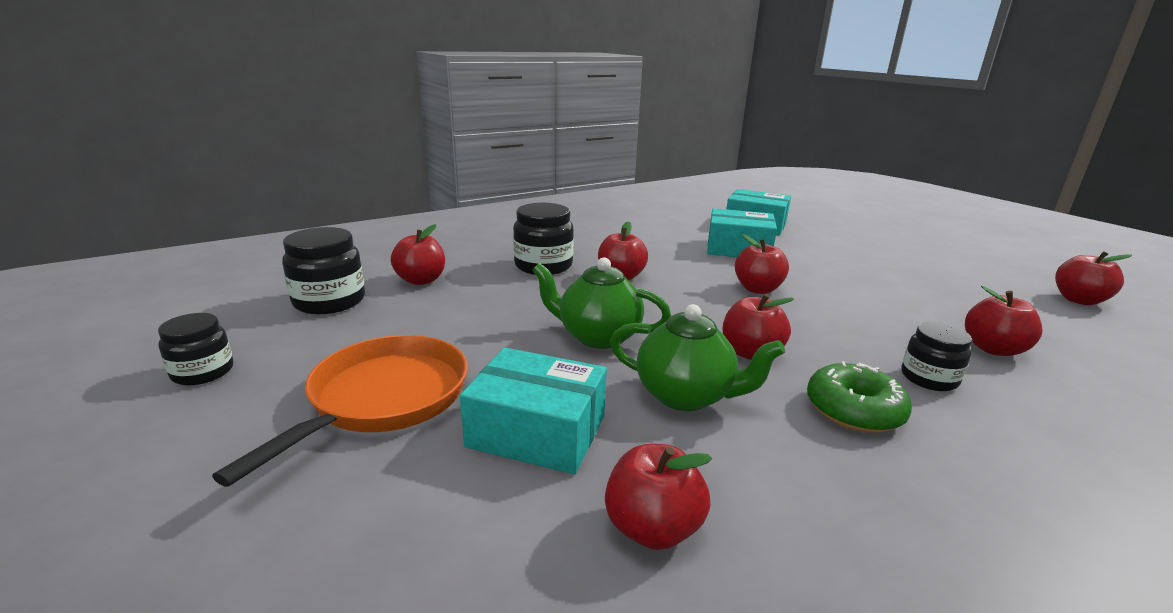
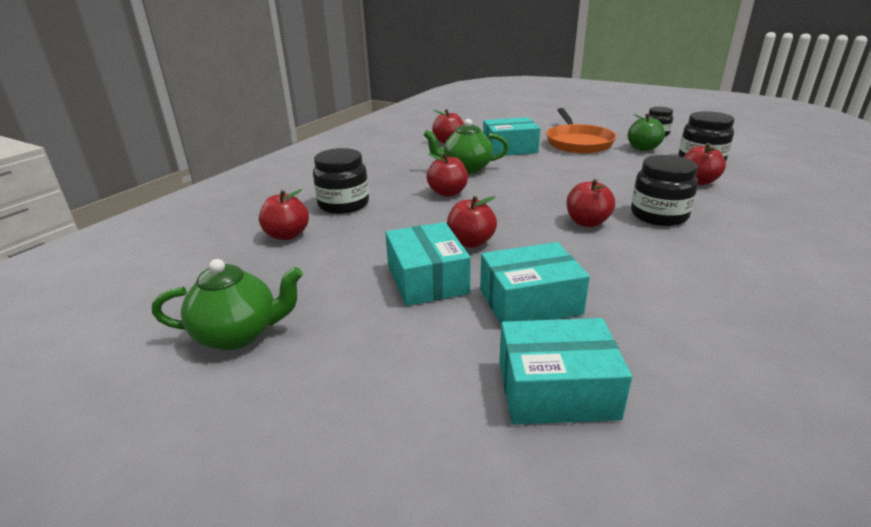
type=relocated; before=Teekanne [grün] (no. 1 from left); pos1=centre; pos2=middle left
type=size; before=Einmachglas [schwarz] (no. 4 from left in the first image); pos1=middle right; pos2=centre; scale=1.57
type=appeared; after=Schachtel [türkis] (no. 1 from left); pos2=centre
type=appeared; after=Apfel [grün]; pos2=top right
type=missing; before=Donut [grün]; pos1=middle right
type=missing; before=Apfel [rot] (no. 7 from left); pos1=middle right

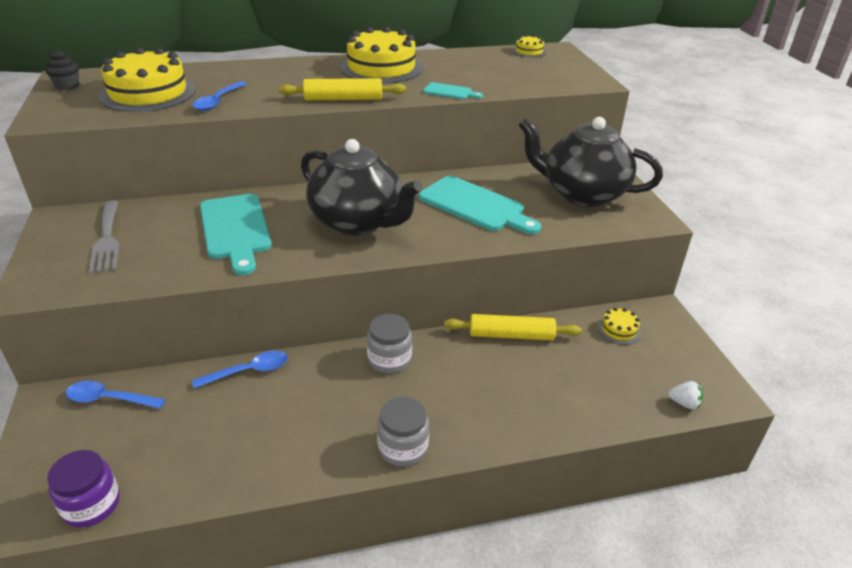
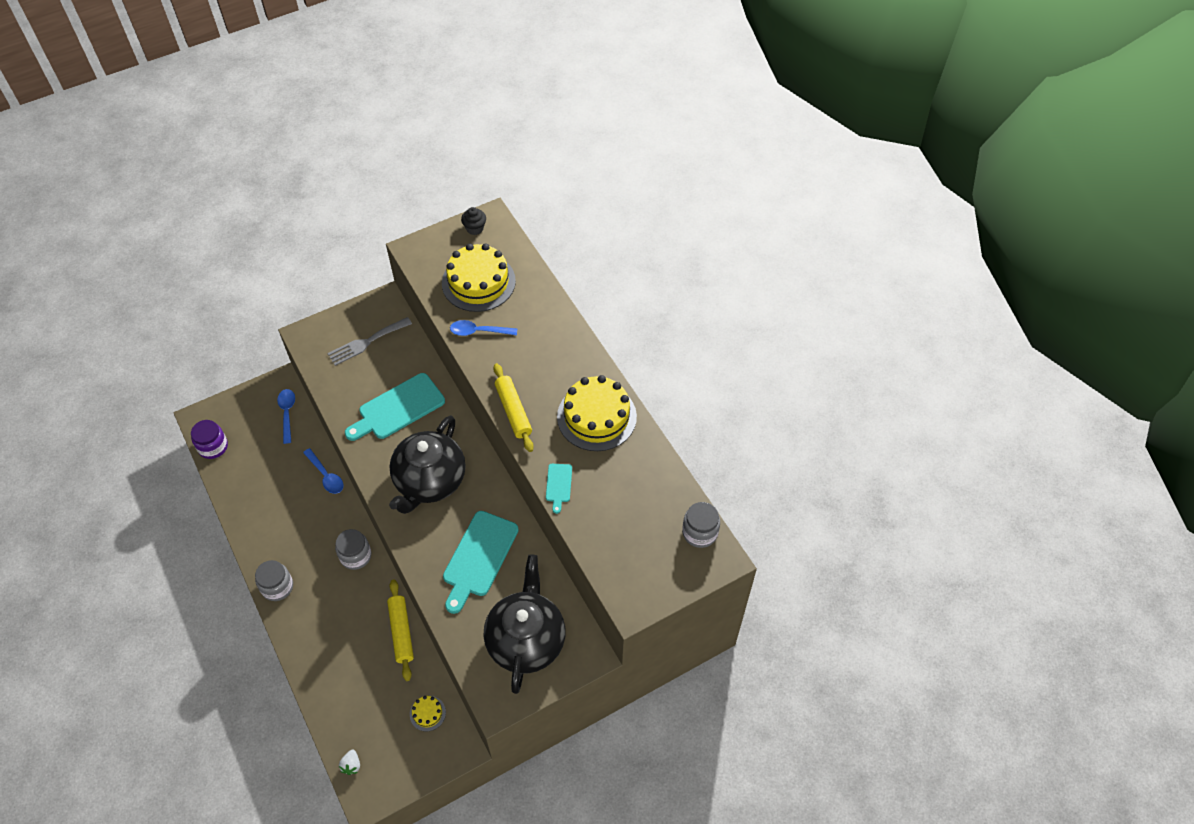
type=exchanged; before=Kuchen [gelb] (no. 3 from left); after=Einmachglas [grau] (no. 3 from left); pos1=top centre; pos2=centre

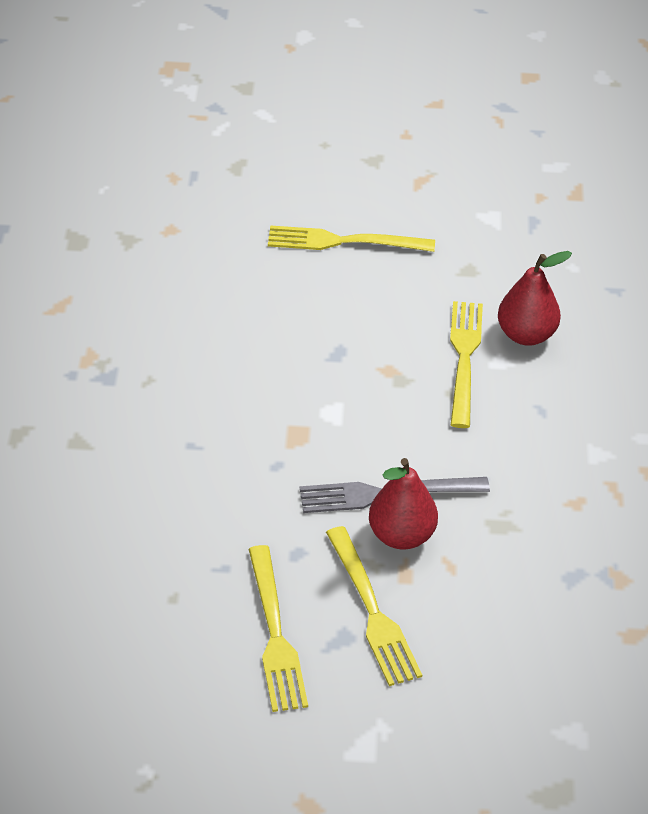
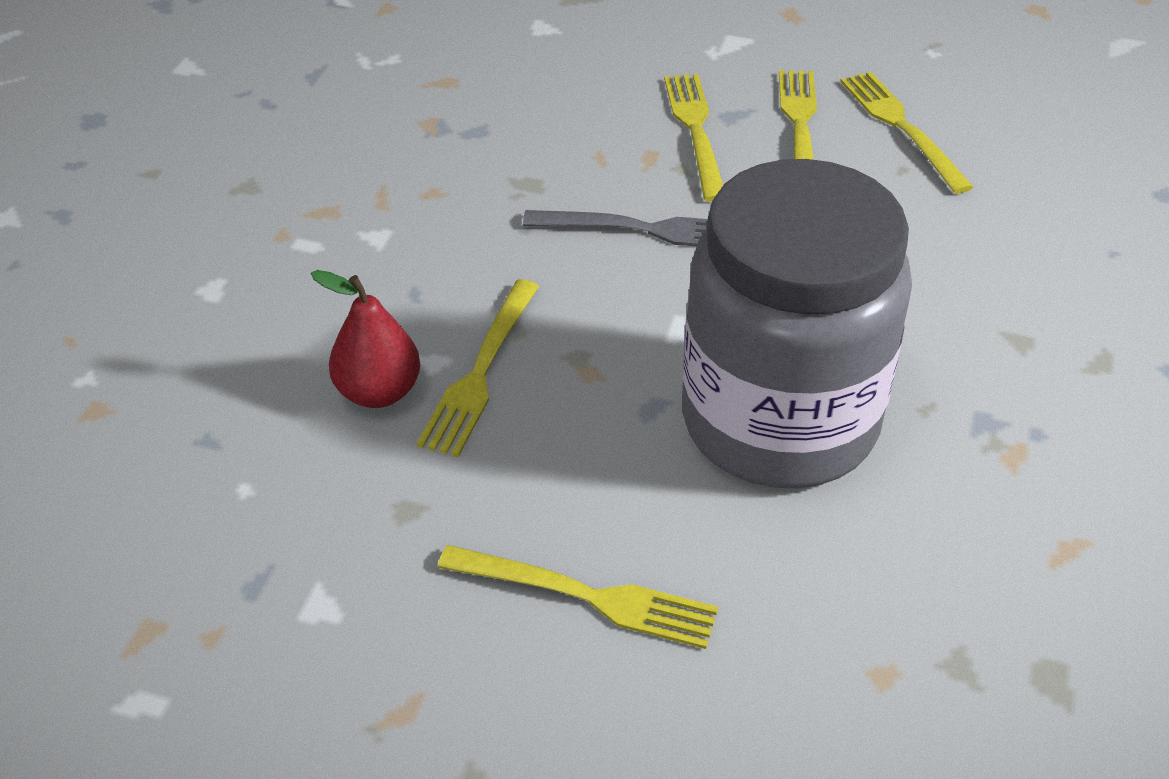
type=appeared; after=Einmachglas [grau]; pos2=middle right
type=appeared; after=Gabel [gelb] (no. 5 from left); pos2=top right
type=missing; before=Birne [rot] (no. 1 from left); pos1=centre

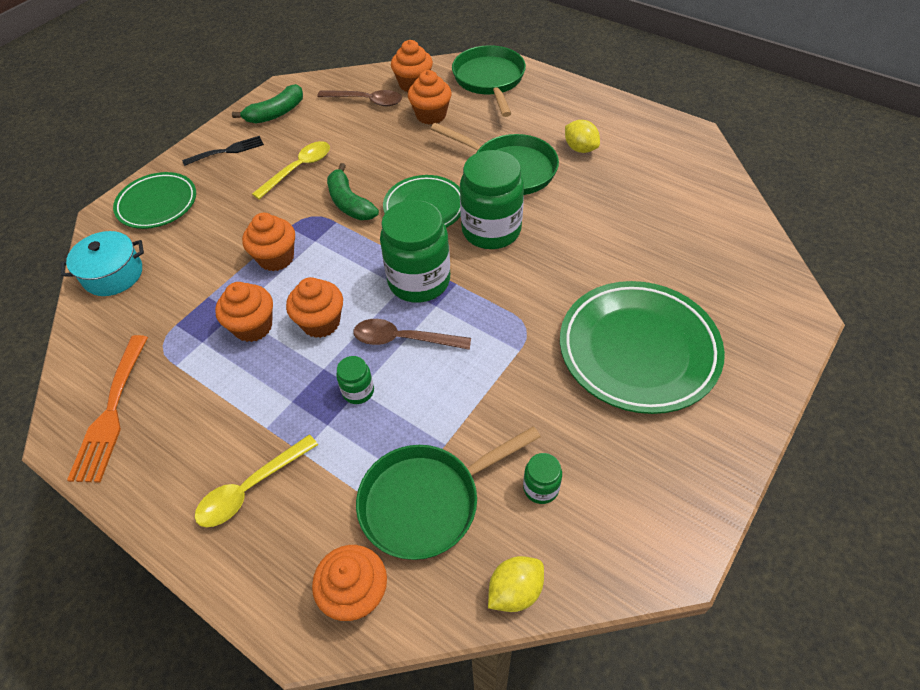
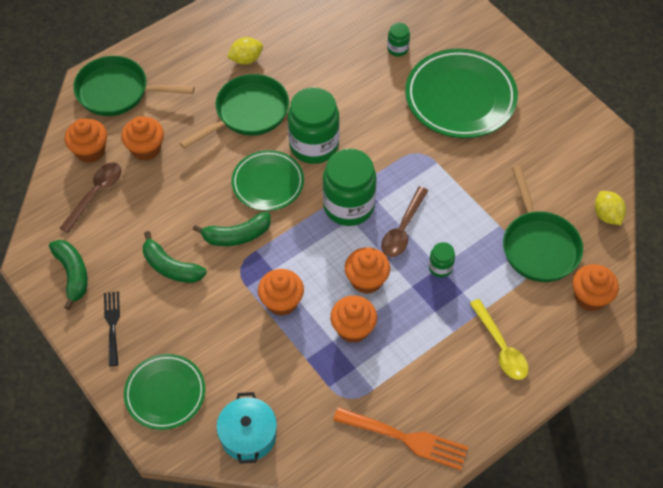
type=exchanged; before=Löffel [gelb] (no. 2 from left); after=Banane [grün] (no. 2 from left); pos1=top left; pos2=middle left
type=relocated; before=Einmachglas [grün] (no. 4 from left in the first image); after=Einmachglas [grün] (no. 3 from left); pos1=bottom centre; pos2=top centre

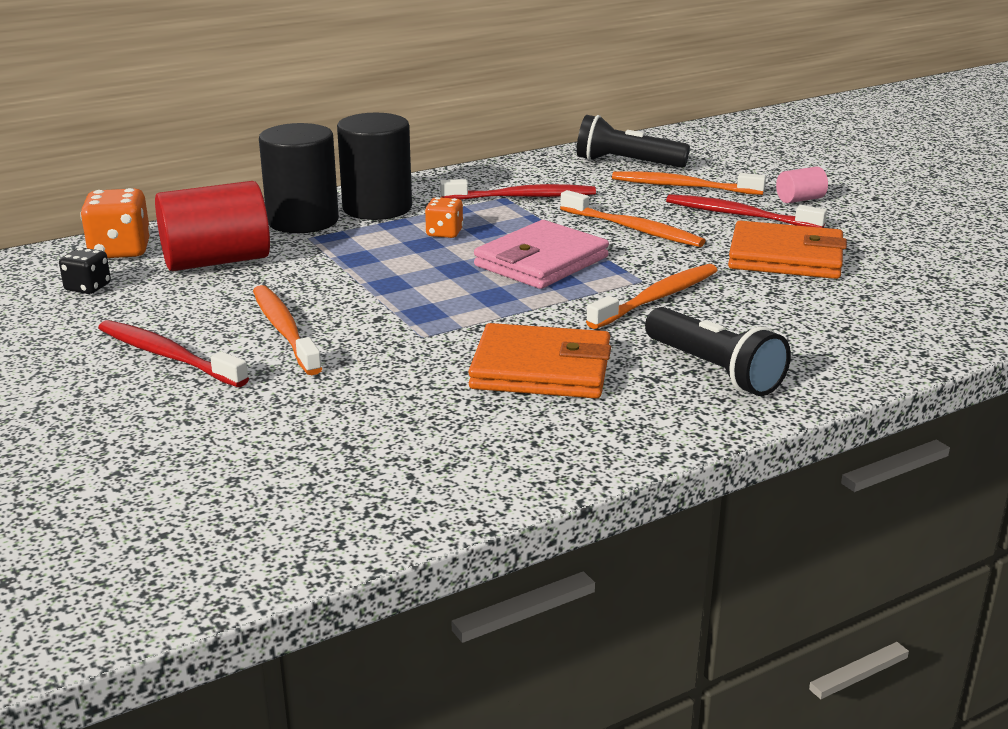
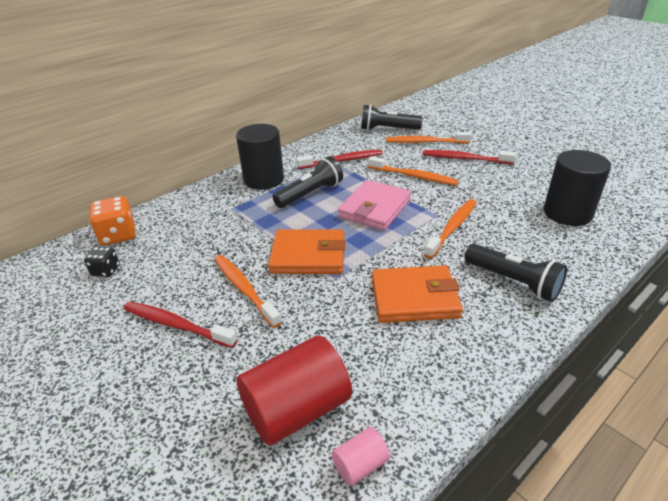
type=relocated; before=Vollzylinder [rot]; pos1=top left; pos2=bottom centre
type=relocated; before=Geldbörse [orange] (no. 2 from left in the first image); after=Geldbörse [orange] (no. 1 from left); pos1=middle right; pos2=centre
type=exchanged; before=Spielwürfel [orange] (no. 2 from left); after=Taschenlampe [schwarz] (no. 1 from left); pos1=top centre; pos2=centre
type=relocated; before=Vollzylinder [rosa]; pos1=top right; pos2=bottom centre
type=relocated; before=Vollzylinder [schwarz] (no. 1 from left in the first image); after=Vollzylinder [schwarz] (no. 2 from left); pos1=top left; pos2=middle right

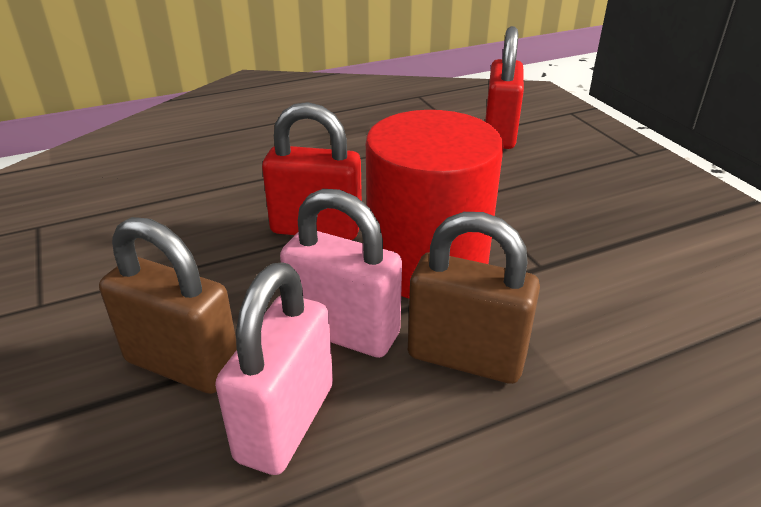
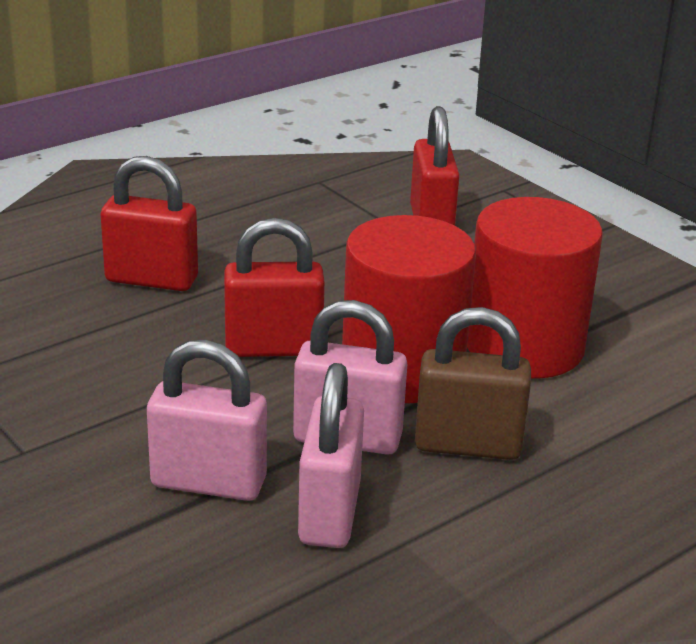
type=appeared; after=Vorhängeschloss [rot] (no. 1 from left); pos2=middle left
type=colour; before=Vorhängeschloss [braun] (no. 1 from left); after=Vorhängeschloss [rosa] (no. 1 from left); pos1=middle left; pos2=middle left
type=appeared; after=Vollzylinder [rot] (no. 2 from left); pos2=middle right

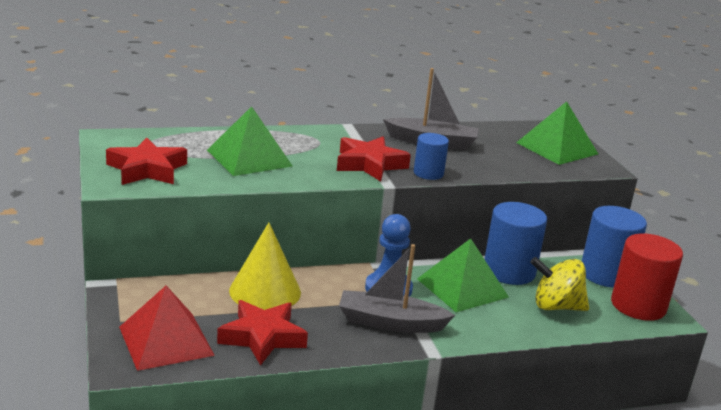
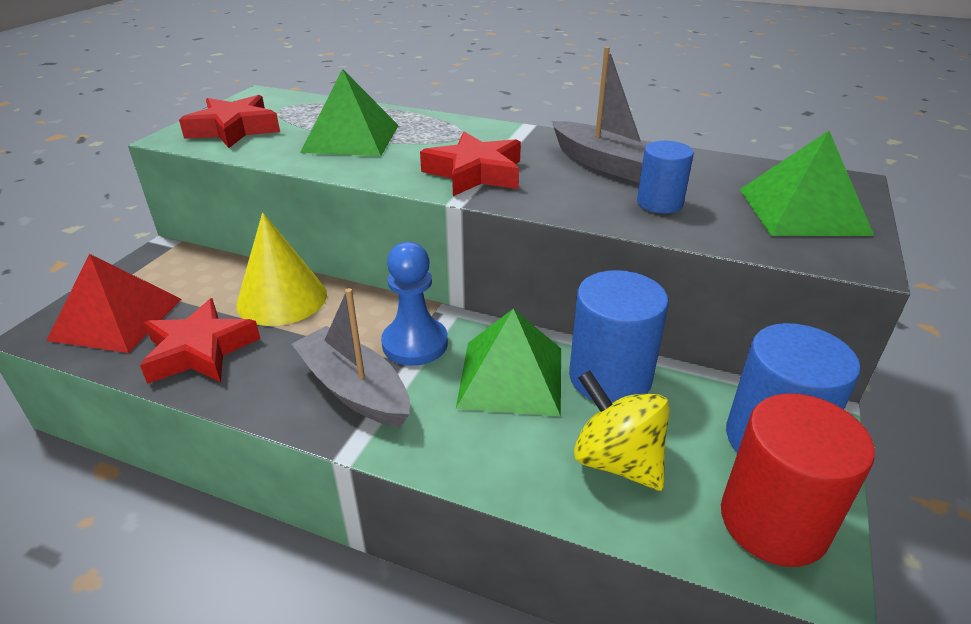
type=relocated; before=Vollzylinder [blau] (no. 1 from left in the first image); after=Vollzylinder [blau] (no. 2 from left); pos1=centre; pos2=top right

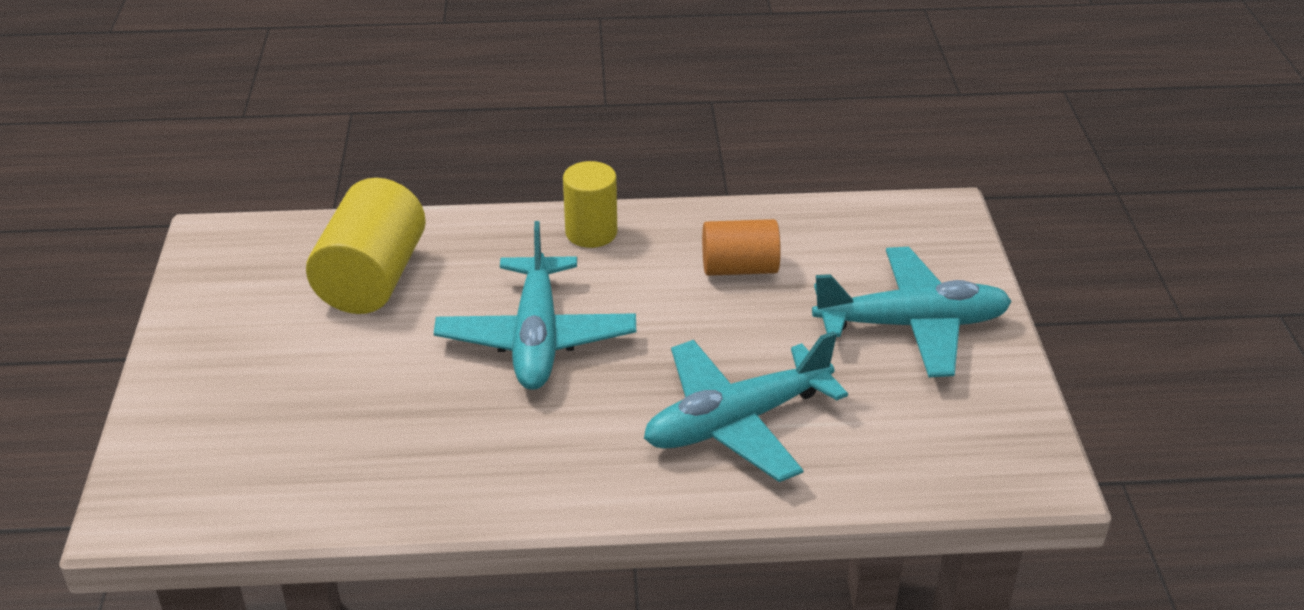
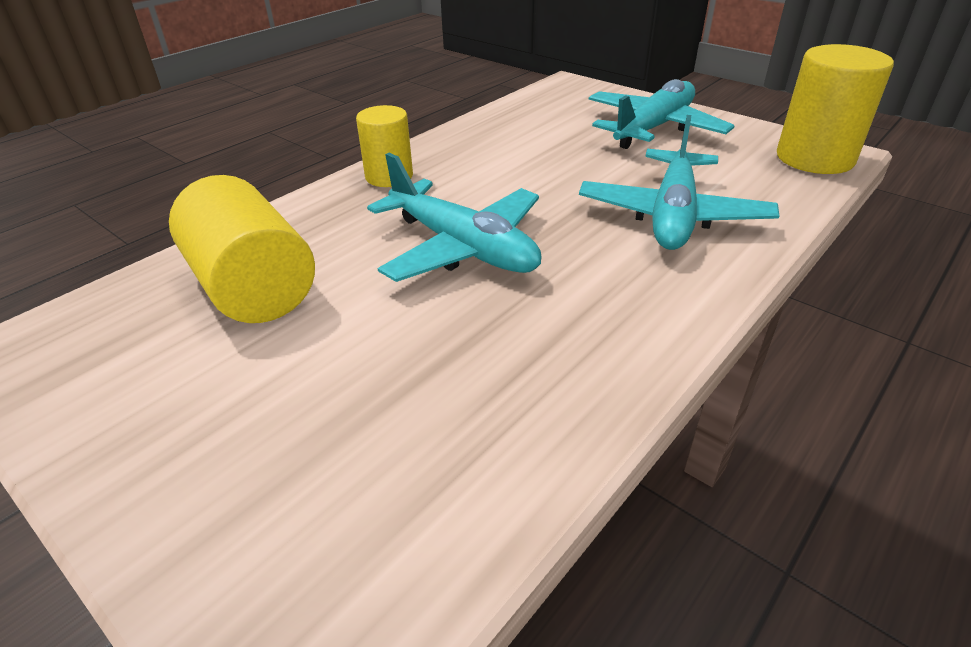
type=appeared; after=Vollzylinder [gelb] (no. 3 from left); pos2=top right
type=missing; before=Vollzylinder [orange]; pos1=centre

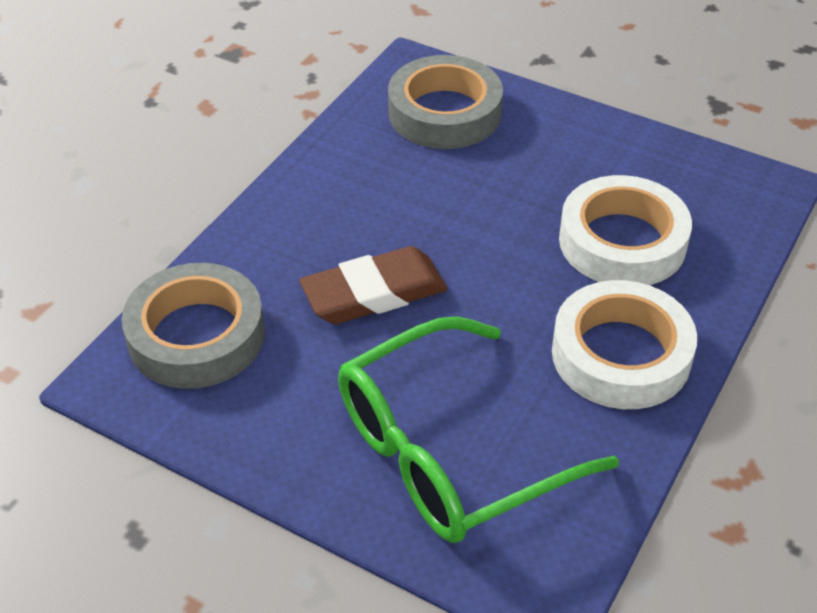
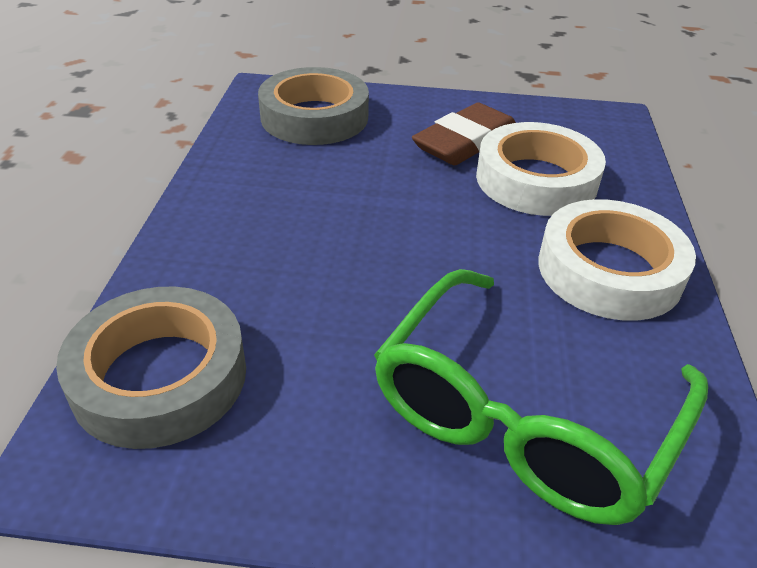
type=relocated; before=Radiergummi [braun]; pos1=centre; pos2=top centre

